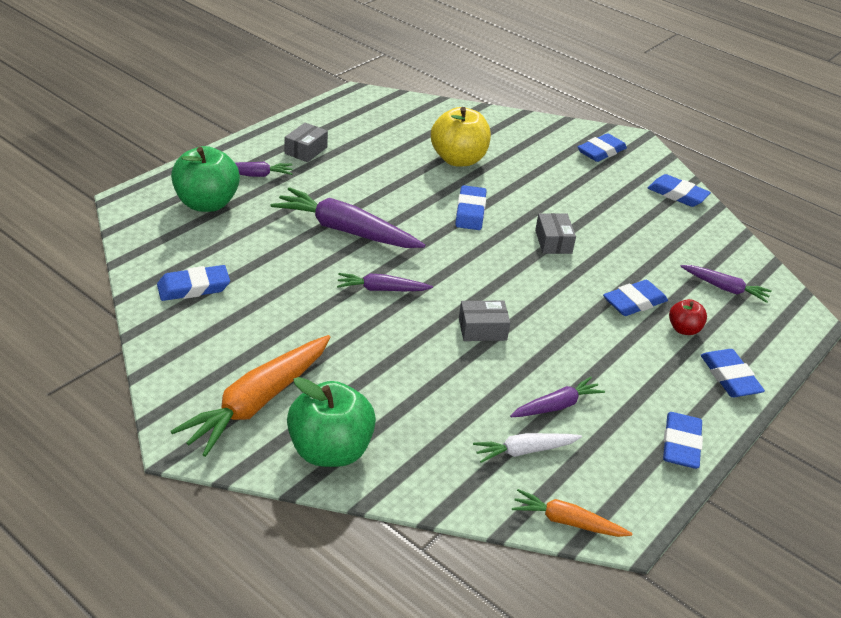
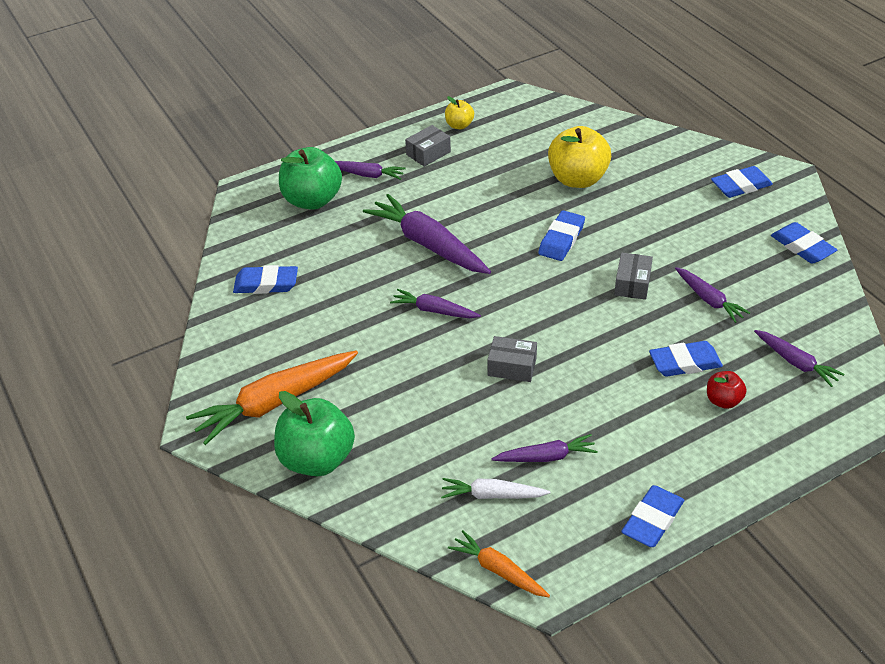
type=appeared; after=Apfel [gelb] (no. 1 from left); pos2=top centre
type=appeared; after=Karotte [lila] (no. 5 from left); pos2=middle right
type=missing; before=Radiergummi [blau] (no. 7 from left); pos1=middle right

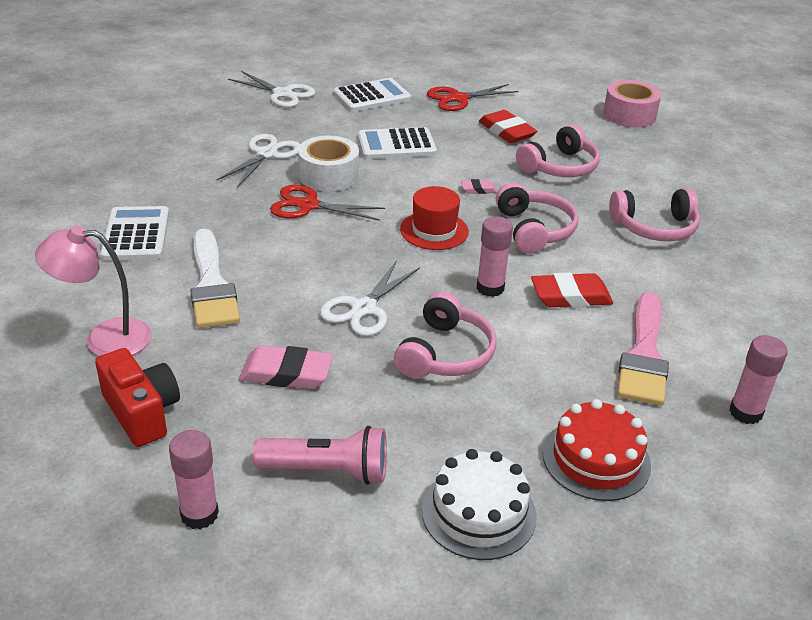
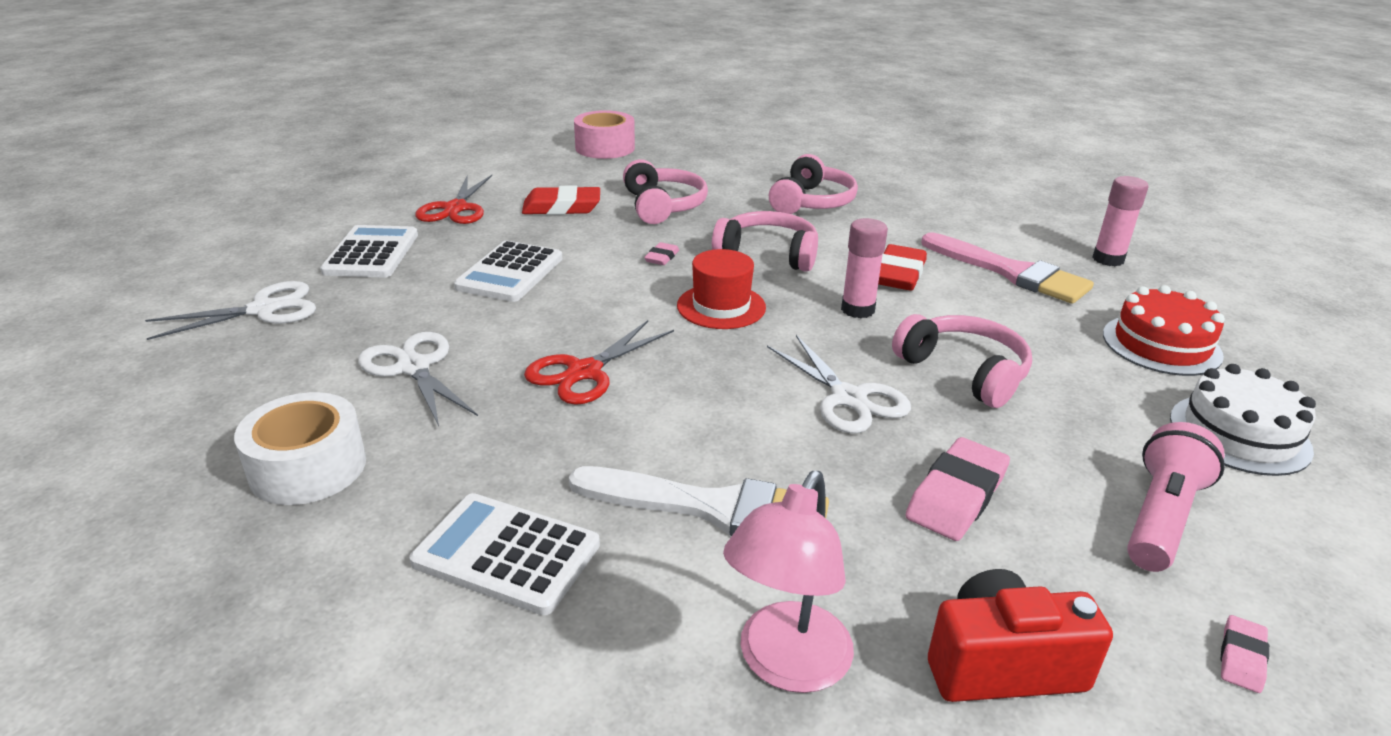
type=relocated; before=Klebeband [weiß]; pos1=top centre; pos2=middle left
type=exchanged; before=Klebestift [rosa] (no. 1 from left); after=Radiergummi [rosa] (no. 3 from left); pos1=bottom left; pos2=bottom right

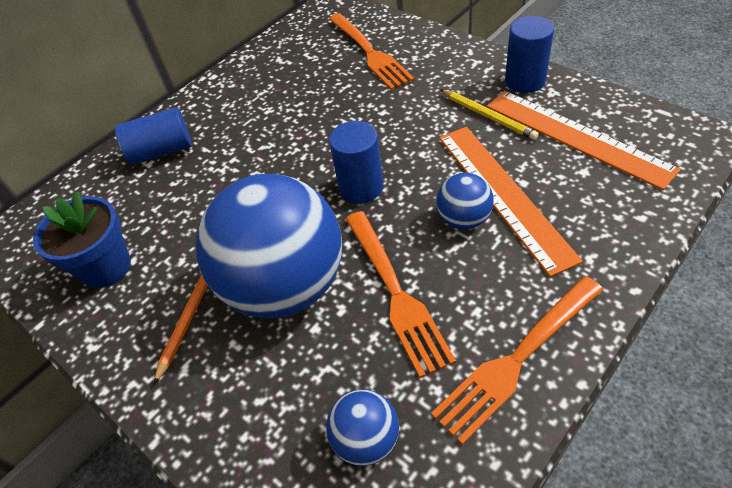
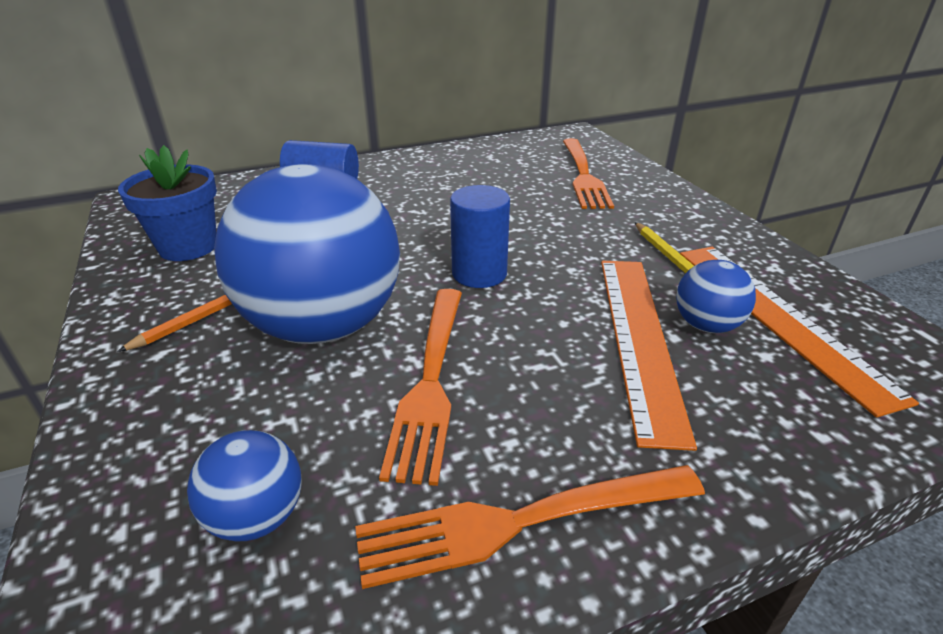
type=relocated; before=Ball [blau] (no. 3 from left); pos1=centre; pos2=middle right
type=missing; before=Vollzylinder [blau] (no. 3 from left); pos1=top right

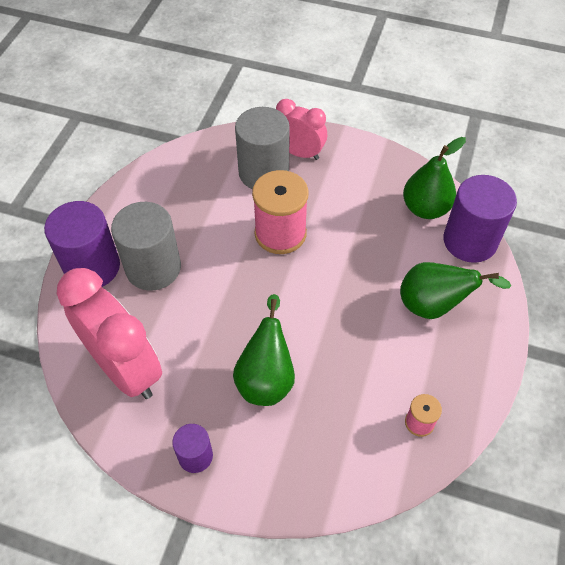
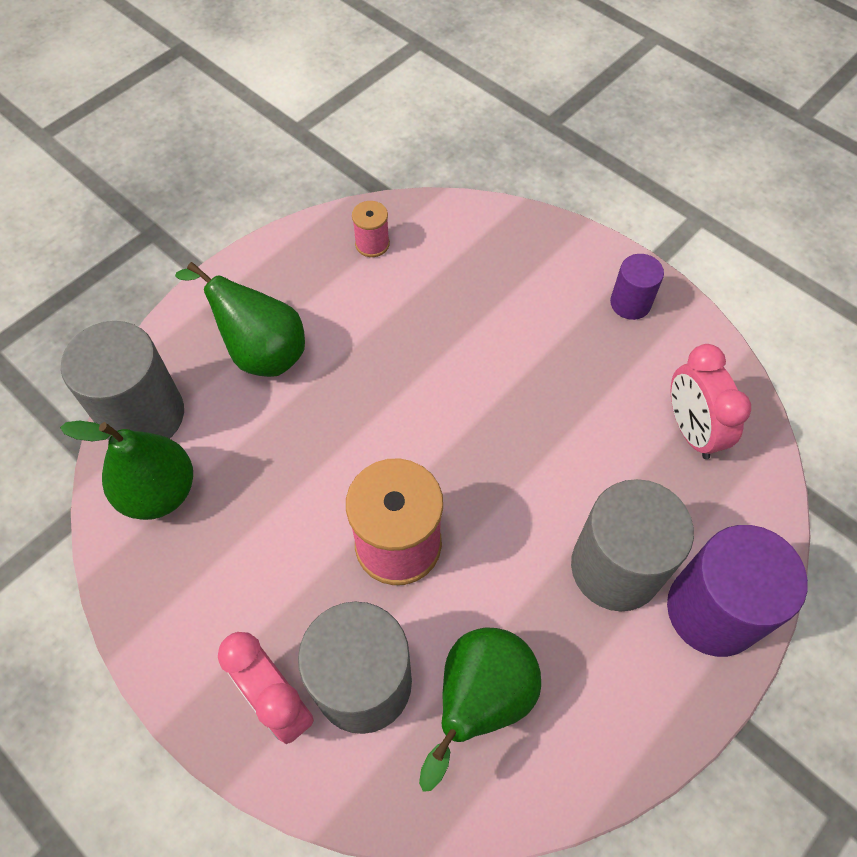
type=colour; before=Vollzylinder [lila] (no. 3 from left); after=Vollzylinder [grau] (no. 1 from left); pos1=middle right; pos2=middle left
type=relocated; before=Birne [grün] (no. 1 from left in the first image); after=Birne [grün] (no. 3 from left); pos1=centre; pos2=bottom centre
type=size; before=Wecker [rosa] (no. 1 from left in the first image); pos1=middle left; pos2=middle right; scale=0.59

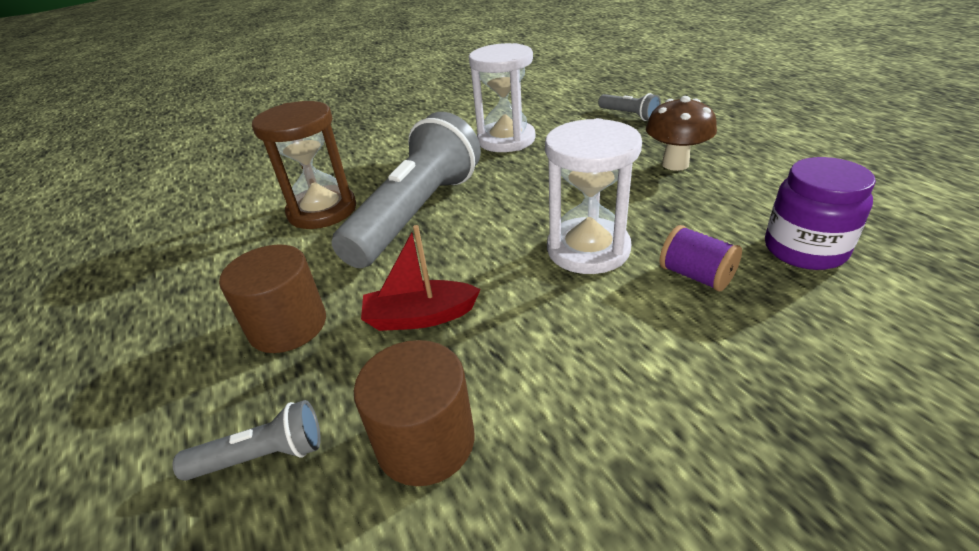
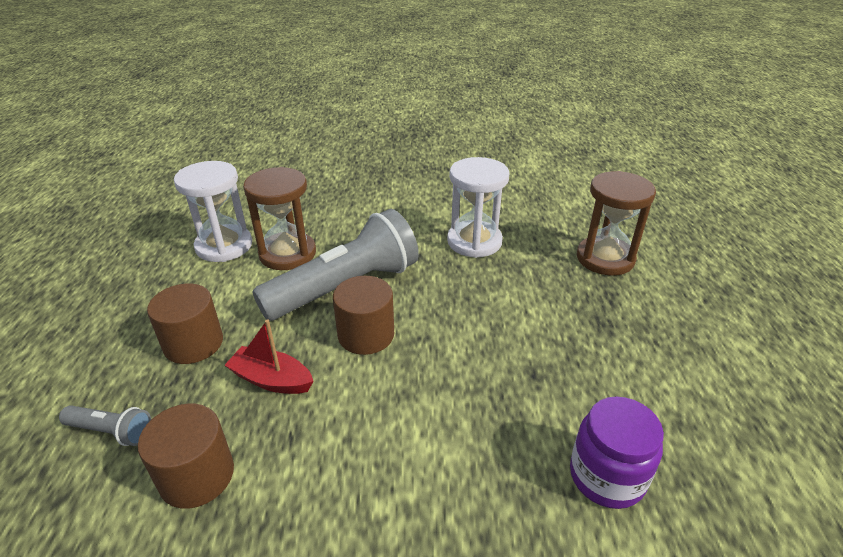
type=relocated; before=Sanduhr [weiß] (no. 2 from left in the first image); after=Sanduhr [weiß] (no. 1 from left); pos1=centre; pos2=middle left
type=appeared; after=Vollzylinder [braun] (no. 3 from left); pos2=centre
type=exchanged; before=Taschenlampe [grau] (no. 3 from left); after=Sanduhr [braun] (no. 2 from left); pos1=top centre; pos2=middle right
type=missing; before=Pilz [braun]; pos1=top right
type=missing; before=Garnrolle [lila]; pos1=middle right

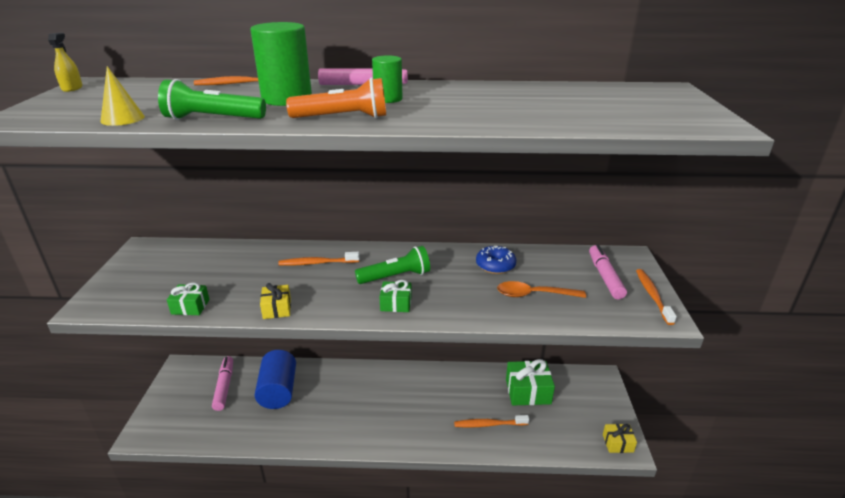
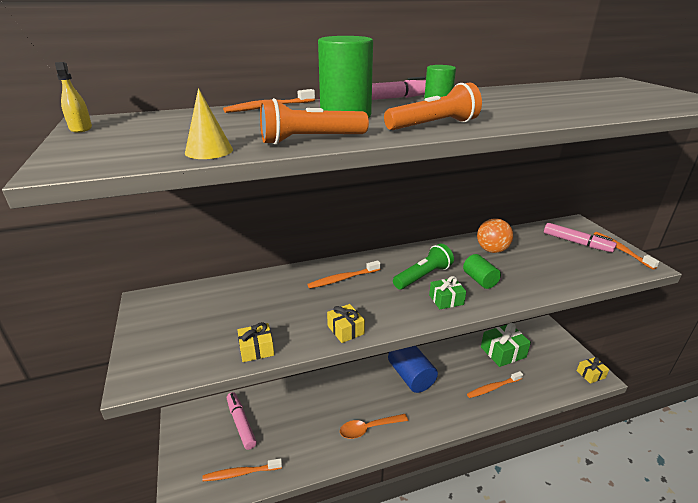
type=appeared; after=Zahnbürste [orange] (no. 1 from left); pos2=bottom centre
type=colour; before=Geschenk [grün] (no. 1 from left); after=Geschenk [gelb] (no. 1 from left); pos1=middle left; pos2=bottom centre
type=colour; before=Taschenlampe [grün] (no. 1 from left); after=Taschenlampe [orange] (no. 1 from left); pos1=top left; pos2=top centre
type=relocated; before=Löffel [orange]; pos1=centre; pos2=bottom centre
type=relocated; before=Vollzylinder [blau]; pos1=bottom left; pos2=bottom centre
type=appeared; after=Vollzylinder [grün] (no. 3 from left); pos2=middle right
type=exchanged; before=Donut [blau]; after=Ball [orange]; pos1=centre; pos2=middle right
type=spun; before=Filzstift [rosa] (no. 3 from left); pos1=middle right; pos2=middle right; turn=150

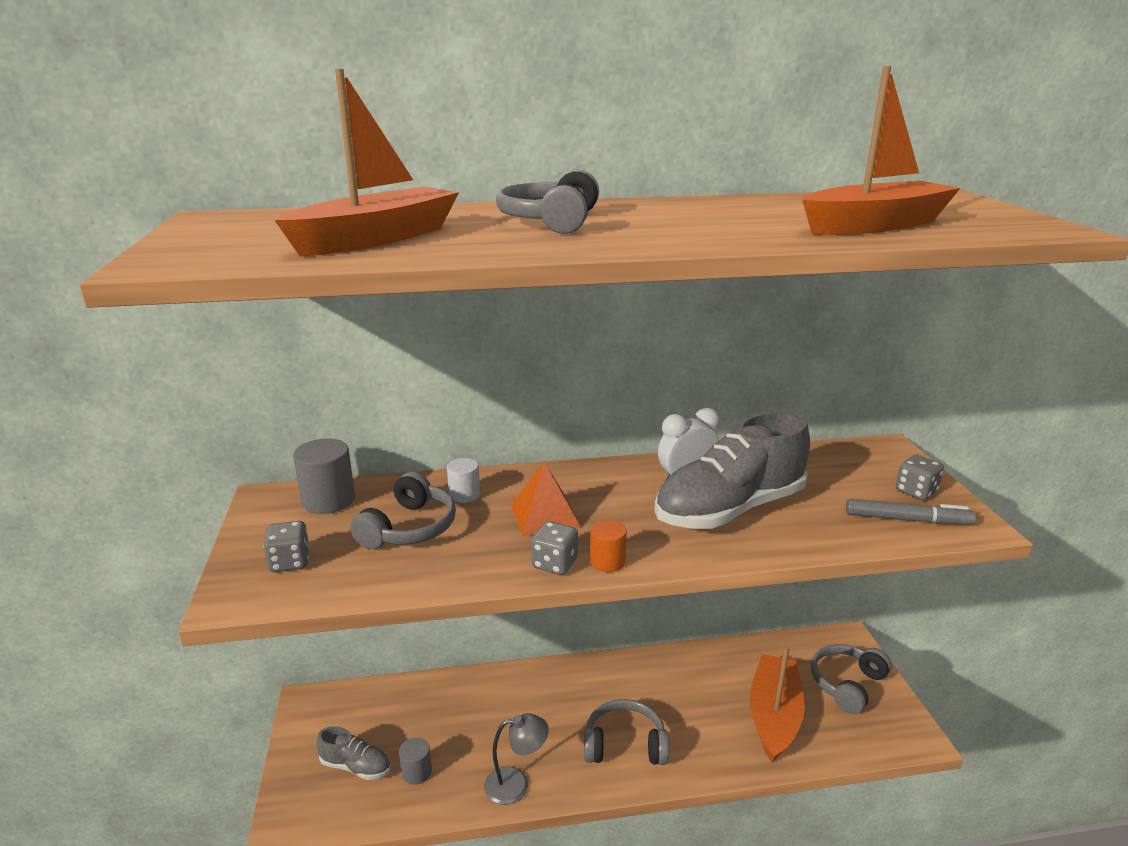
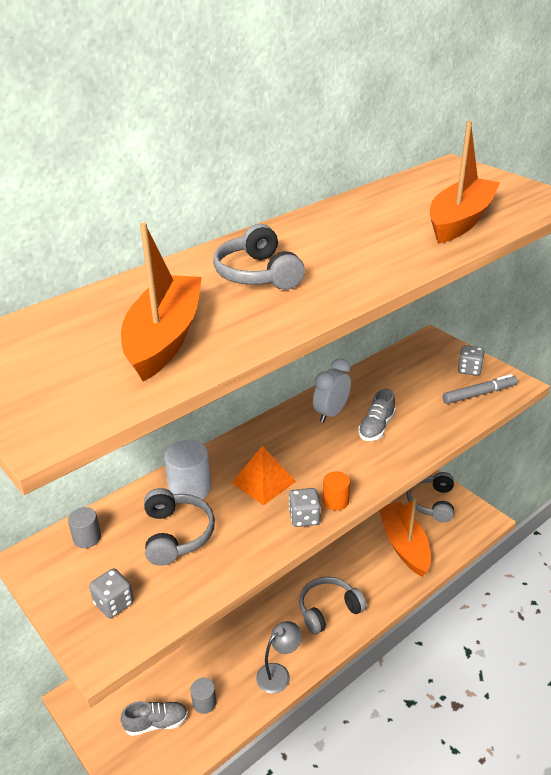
type=size; before=Vollzylinder [grau] (no. 1 from left); pos1=middle left; pos2=bottom left; scale=0.61
type=size; before=Vollzylinder [weiß]; pos1=centre; pos2=centre; scale=1.65
type=size; before=Schuh [grau] (no. 2 from left); pos1=centre; pos2=middle right; scale=0.47

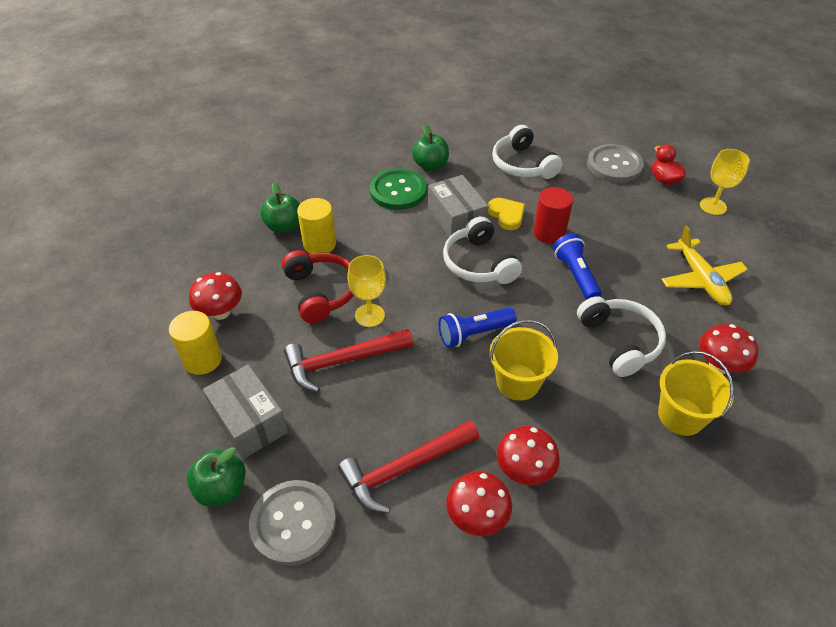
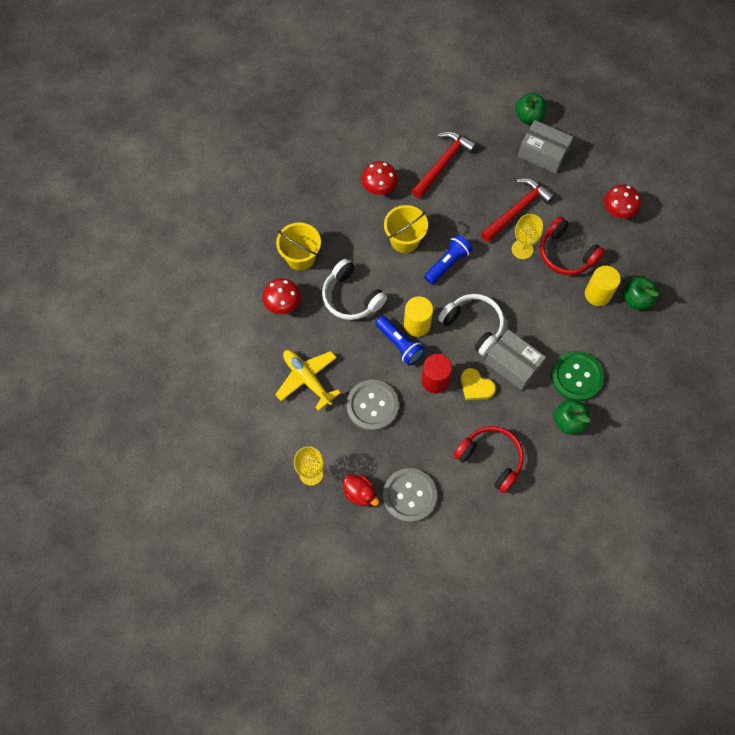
type=relocated; before=Knopf [grau] (no. 1 from left); pos1=bottom centre; pos2=centre
type=relocated; before=Vollzylinder [gelb] (no. 1 from left); pos1=middle left; pos2=centre
type=colour; before=Kopfhörer [weiß] (no. 2 from left); after=Kopfhörer [rot] (no. 1 from left); pos1=top centre; pos2=centre
type=missing; before=Pilz [rot] (no. 2 from left); pos1=bottom centre

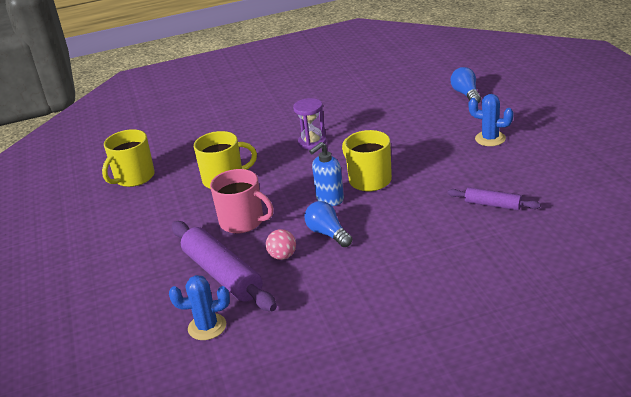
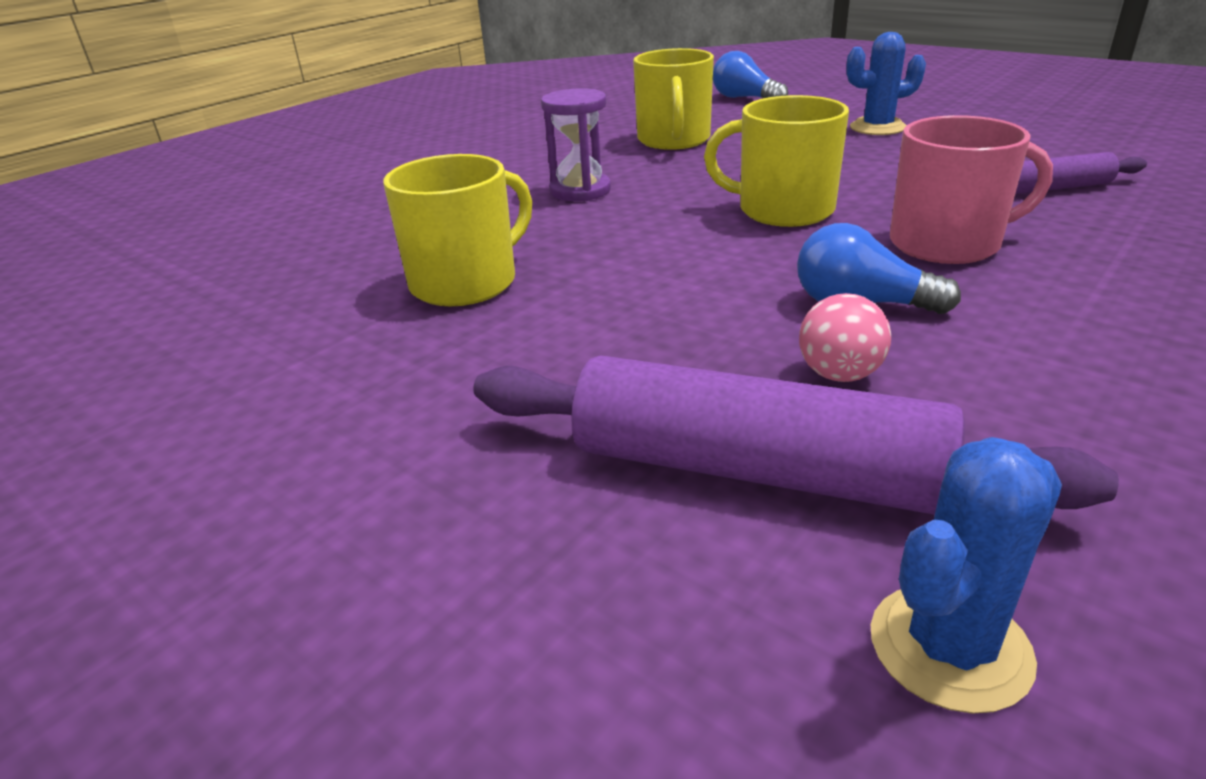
type=relocated; before=Tasse [gelb] (no. 1 from left in the first image); after=Tasse [gelb] (no. 2 from left); pos1=middle left; pos2=top centre
type=relocated; before=Tasse [rosa]; pos1=centre; pos2=top right
type=missing; before=Seifenspender [blau]; pos1=centre

